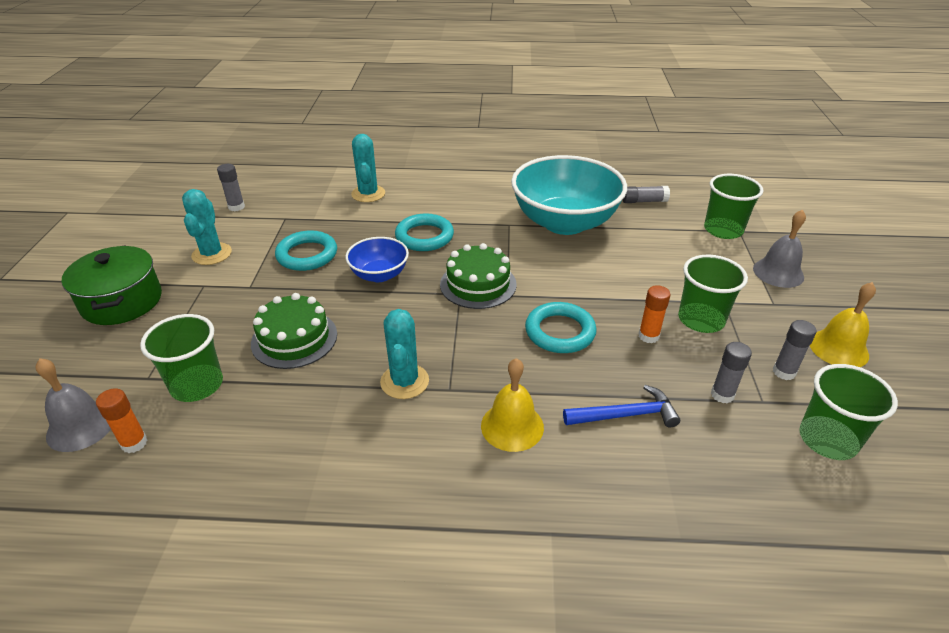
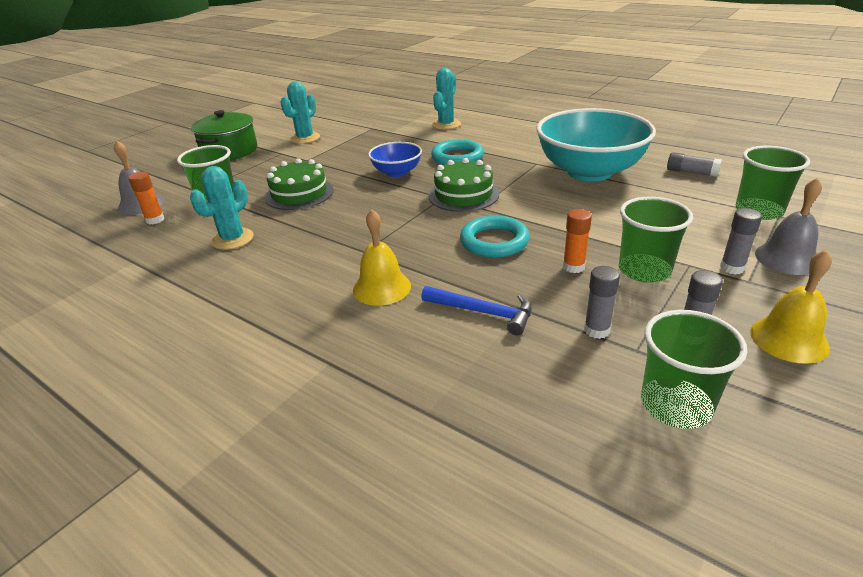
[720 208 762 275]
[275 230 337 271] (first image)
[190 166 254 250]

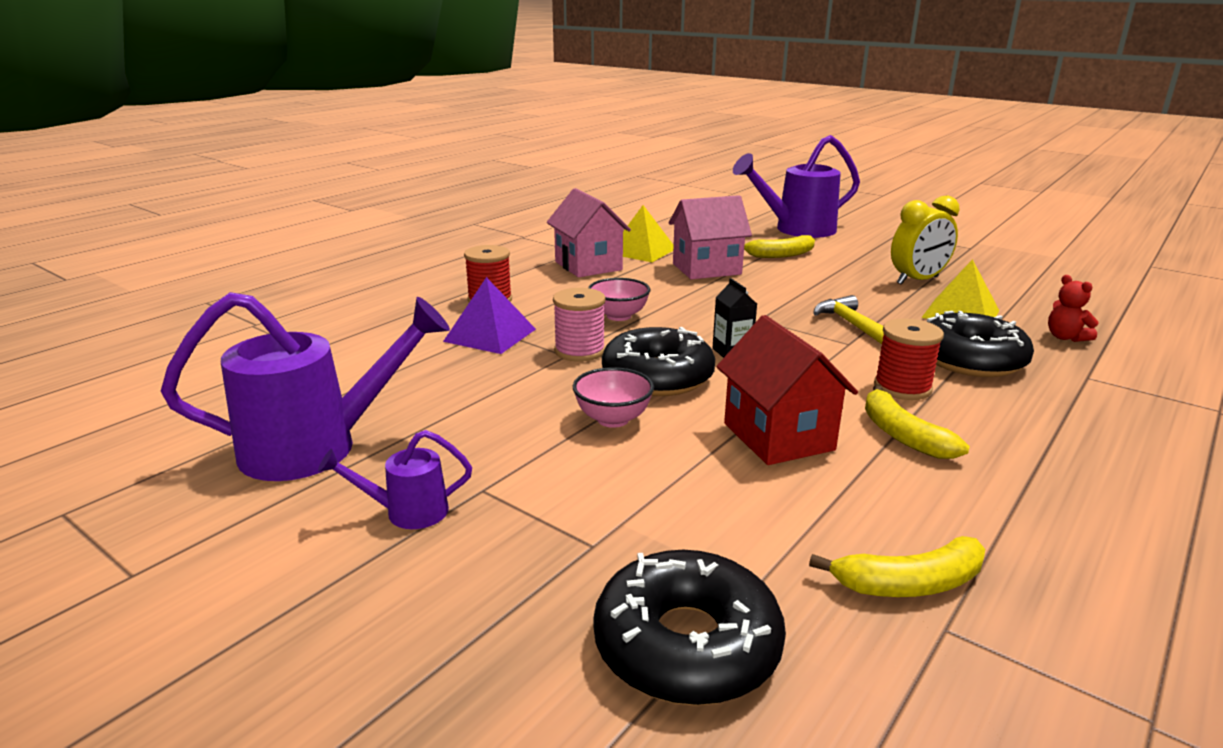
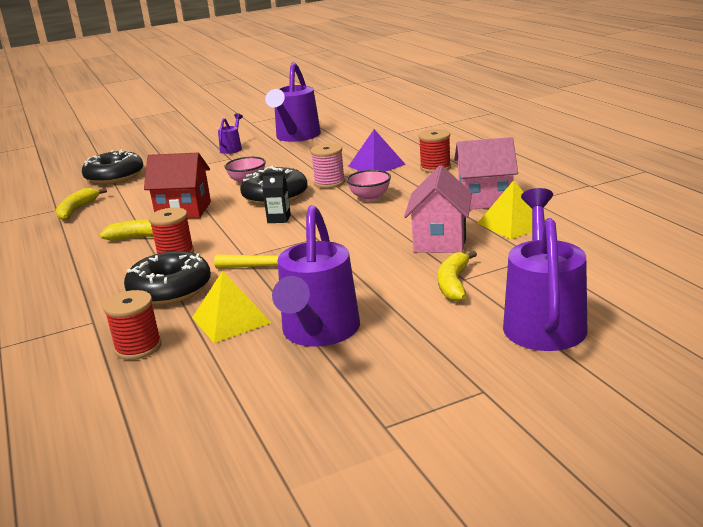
[272 205 360 347]
[103 290 162 360]

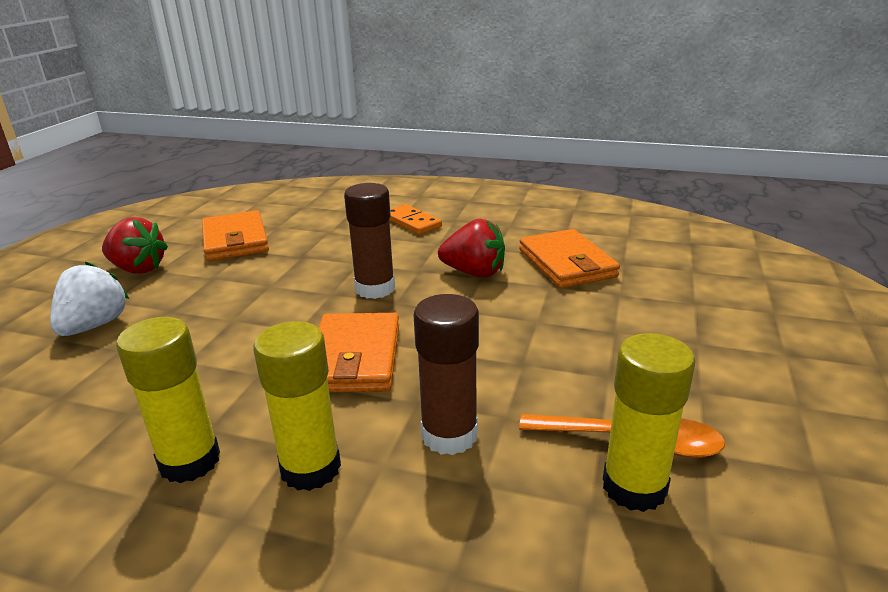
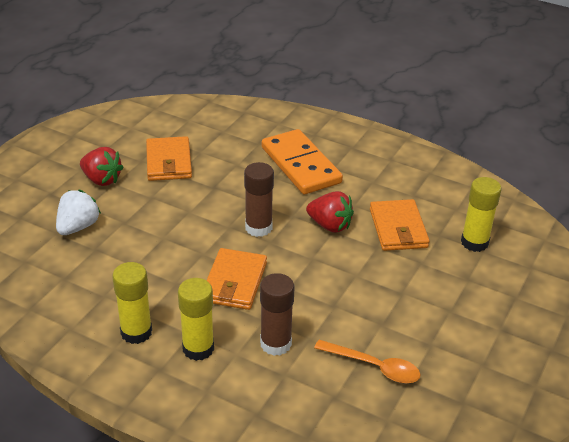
[262 129 343 194]
[461 177 502 252]

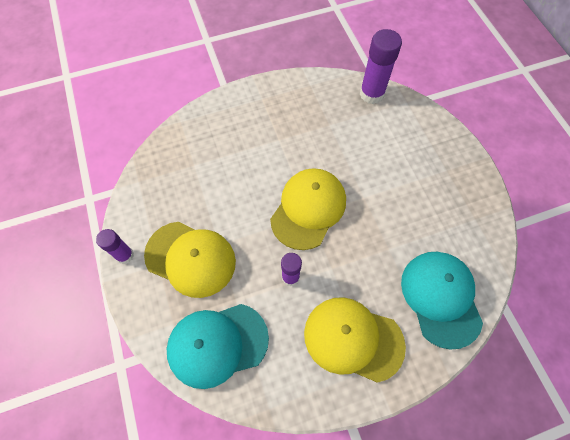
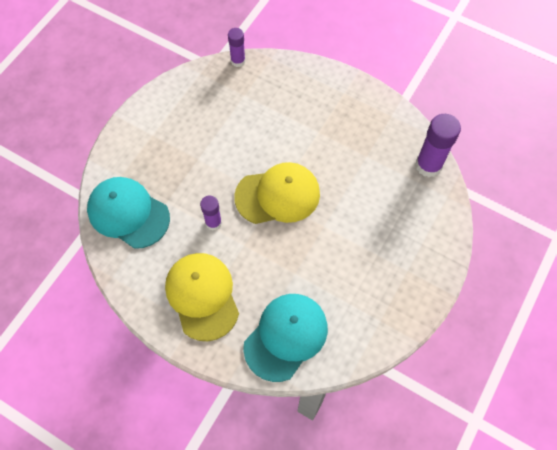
[144 222 236 298] (first image)
[228 28 245 67]

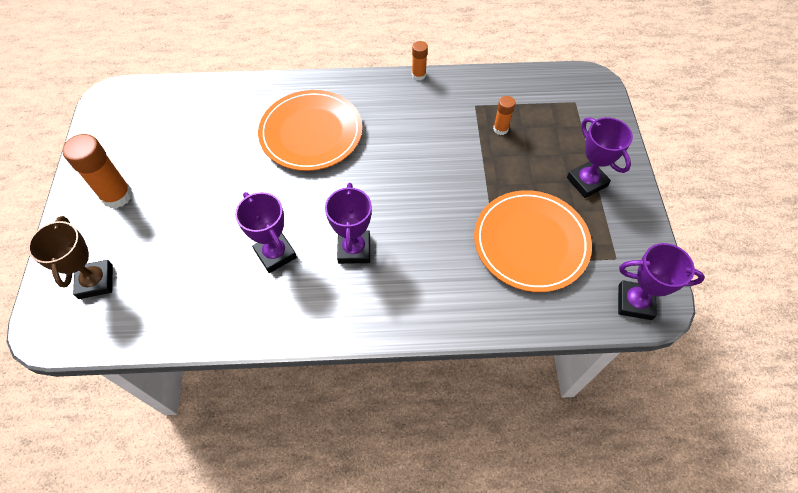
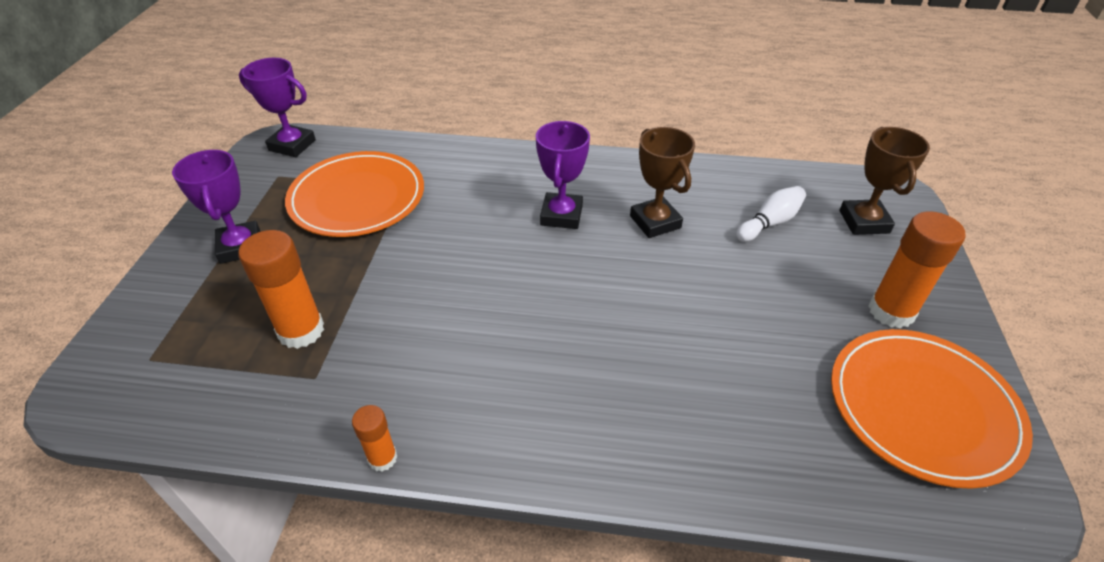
[831 329 1033 489]
[238 230 324 349]
[630 127 695 238]
[736 186 806 242]

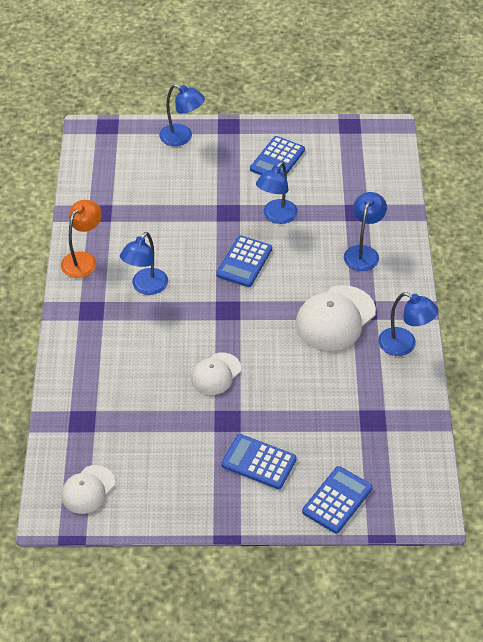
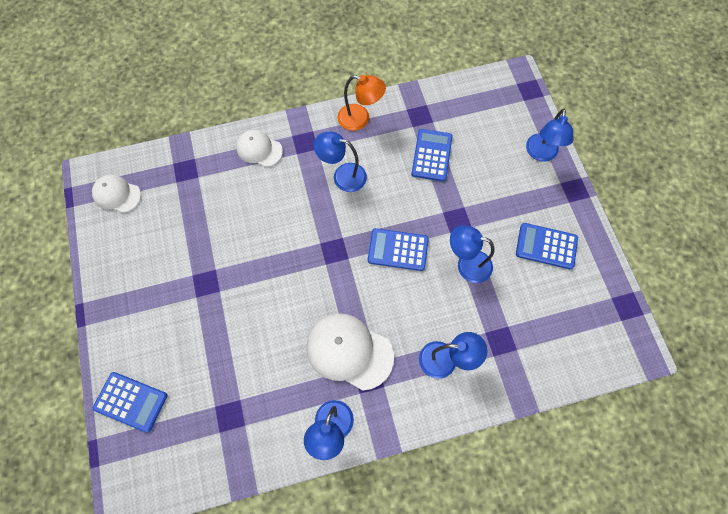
[236 130 283 167]
[411 129 453 181]

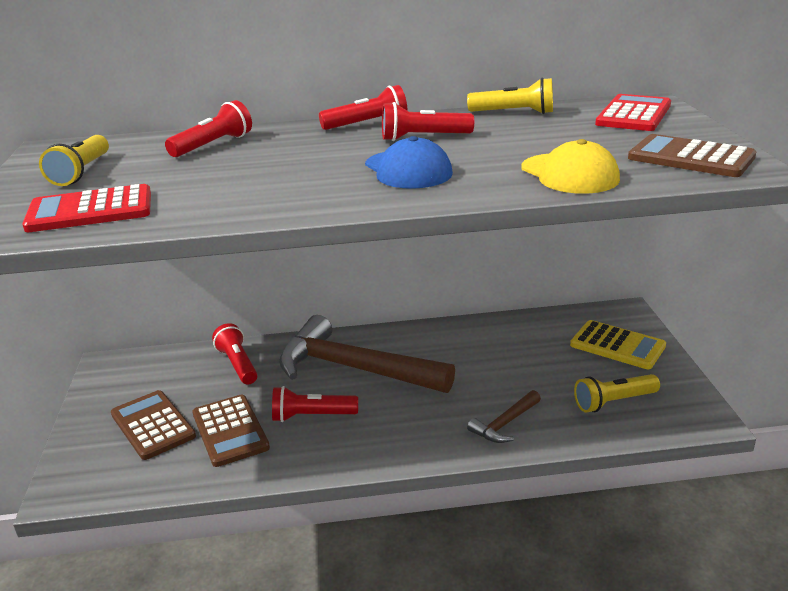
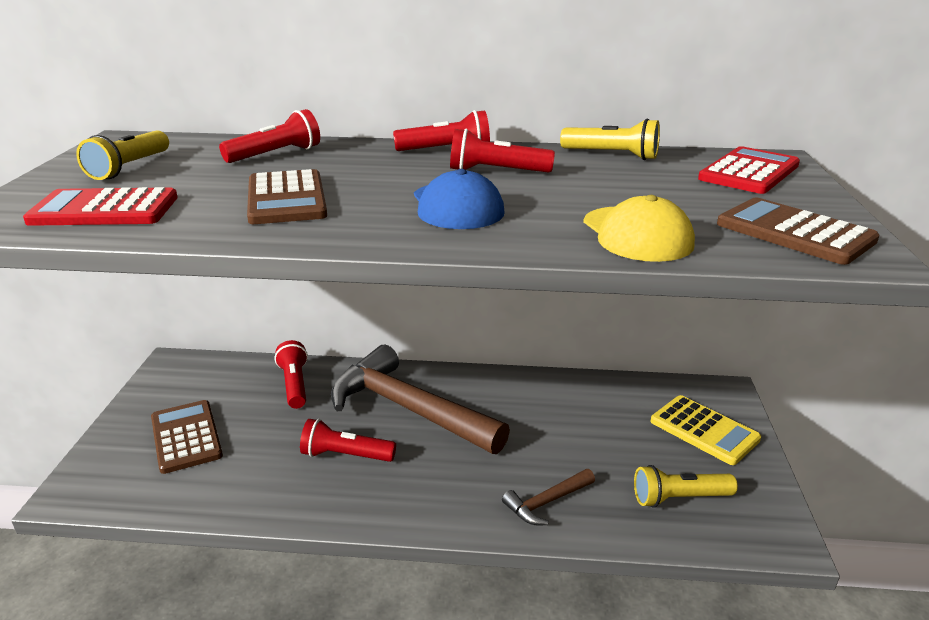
[247 169 327 224]

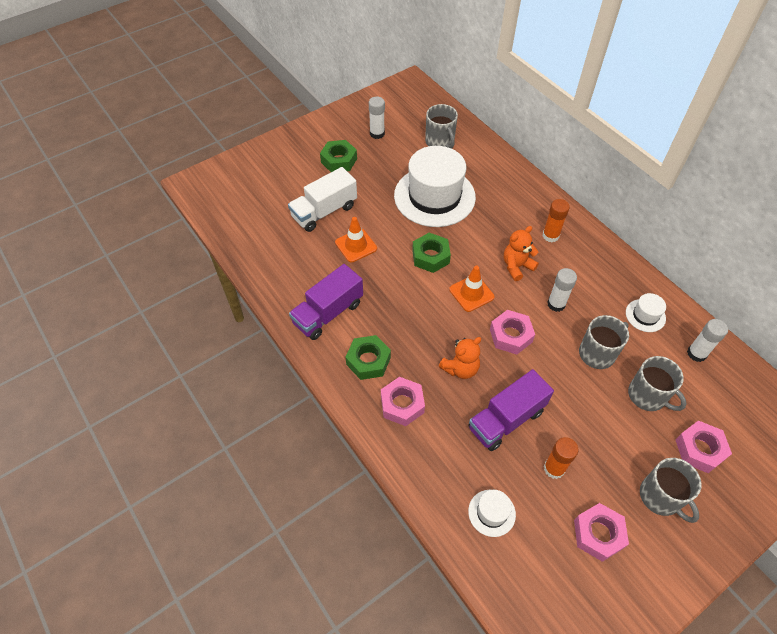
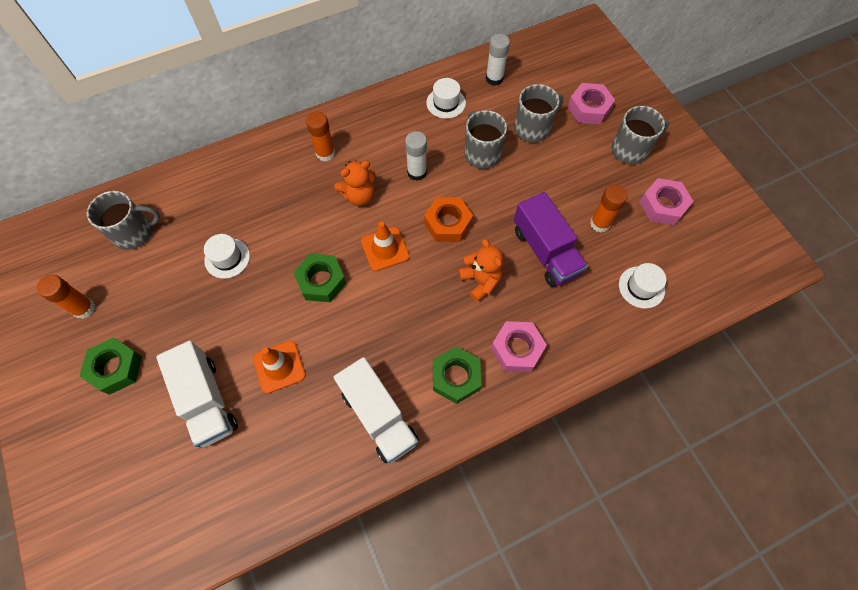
[37 275 95 319]
[204 234 250 279]
[334 160 375 206]
[334 357 419 463]
[424 197 473 242]

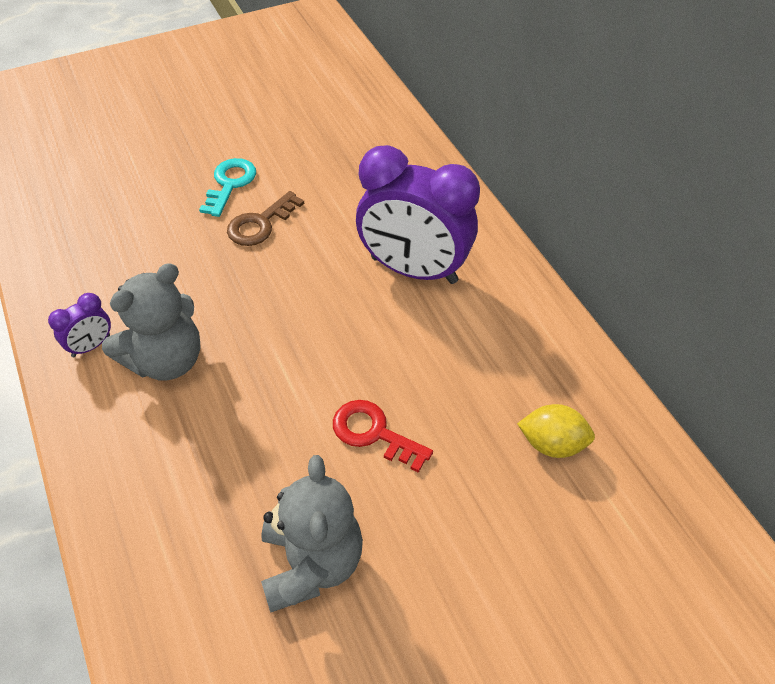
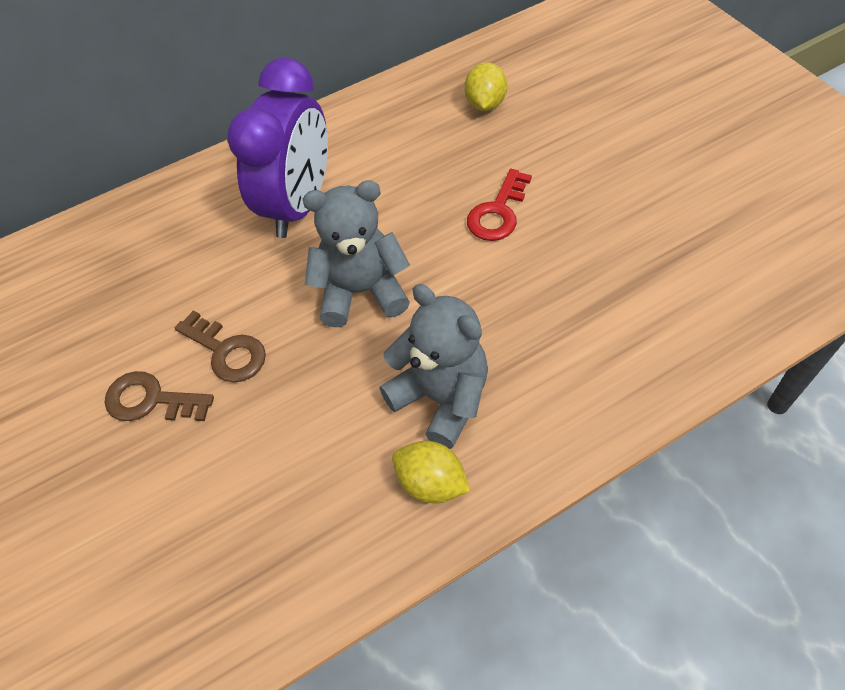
[105 371 214 421]
[392 441 470 503]
[303 180 410 327]

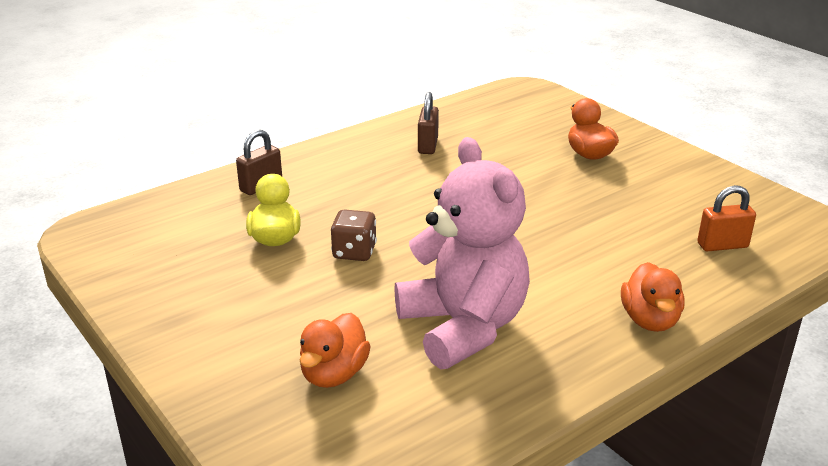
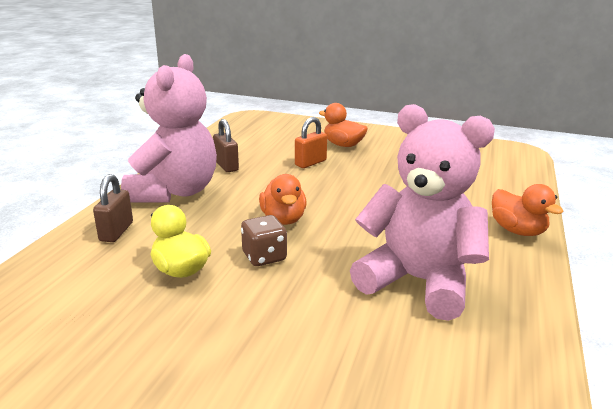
[295 117 327 168]
[259 174 307 225]
[121 54 217 203]

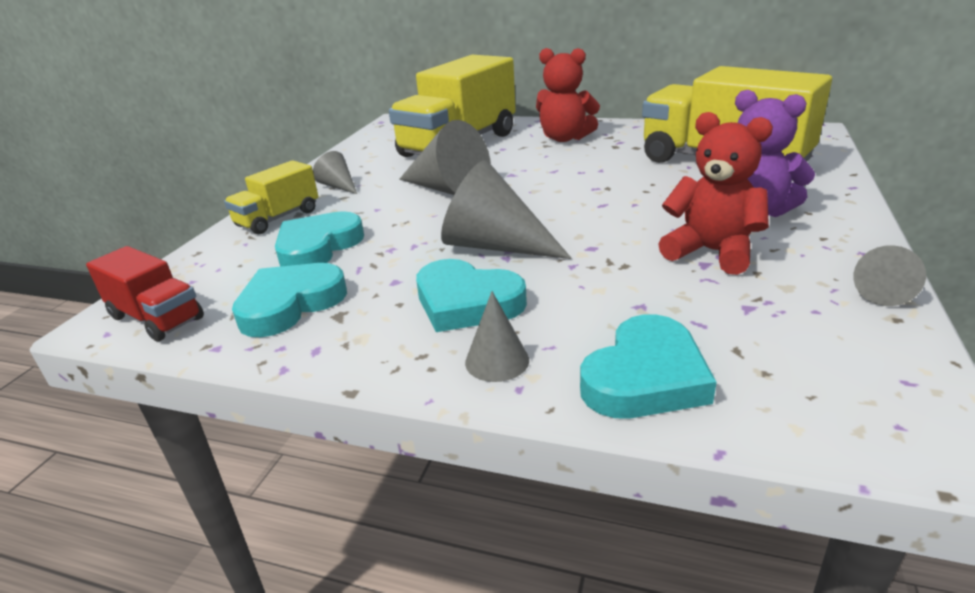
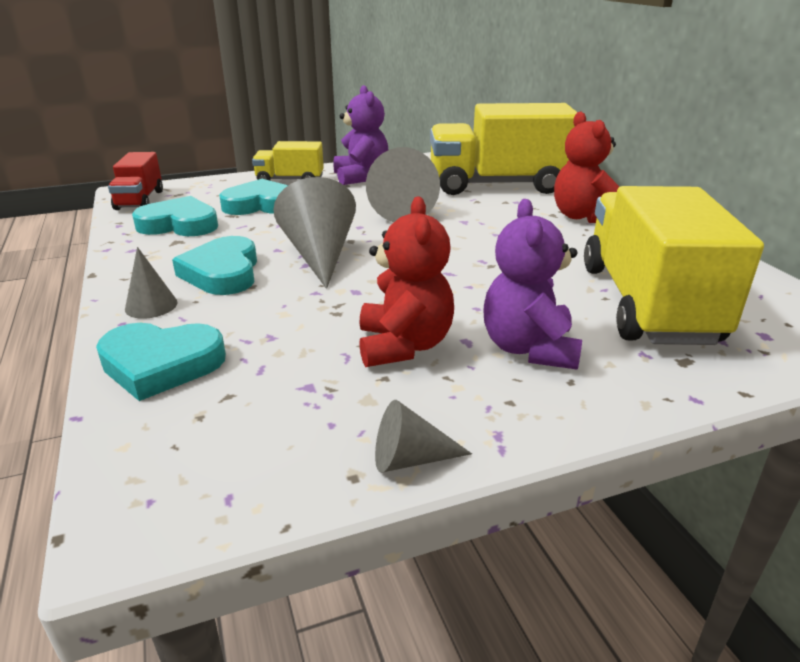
[333 85 389 185]

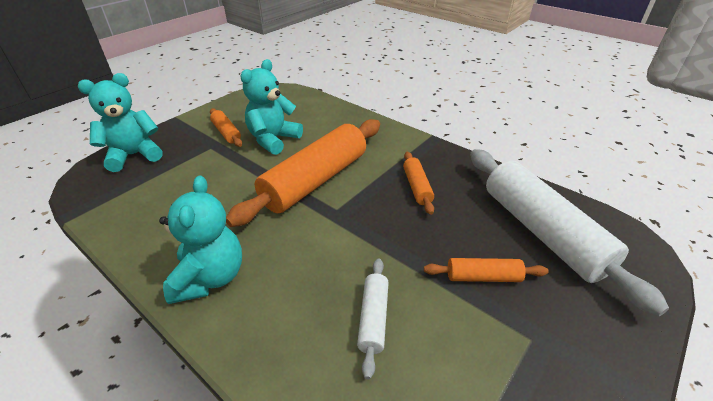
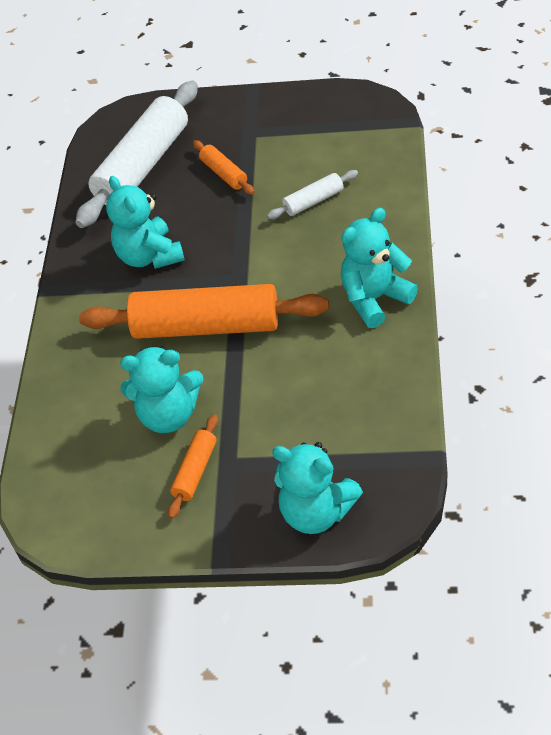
[106 176 185 269]

